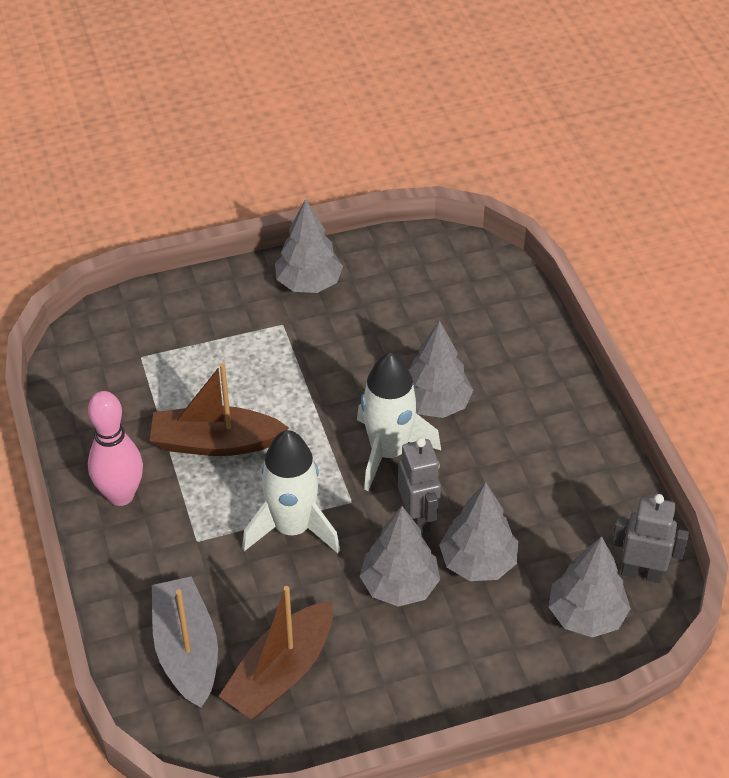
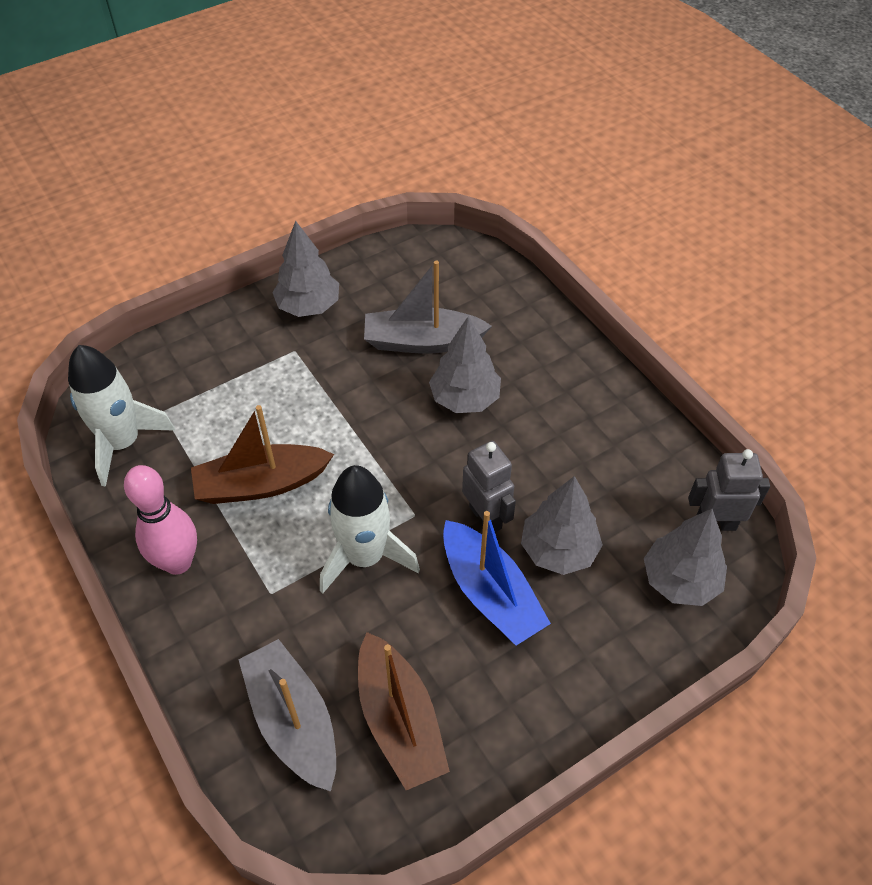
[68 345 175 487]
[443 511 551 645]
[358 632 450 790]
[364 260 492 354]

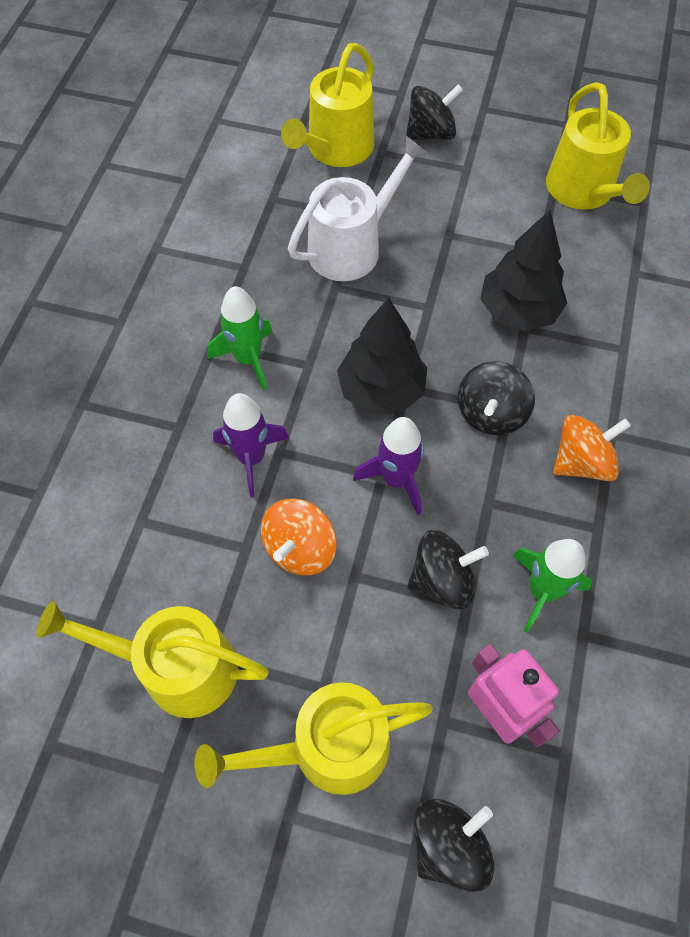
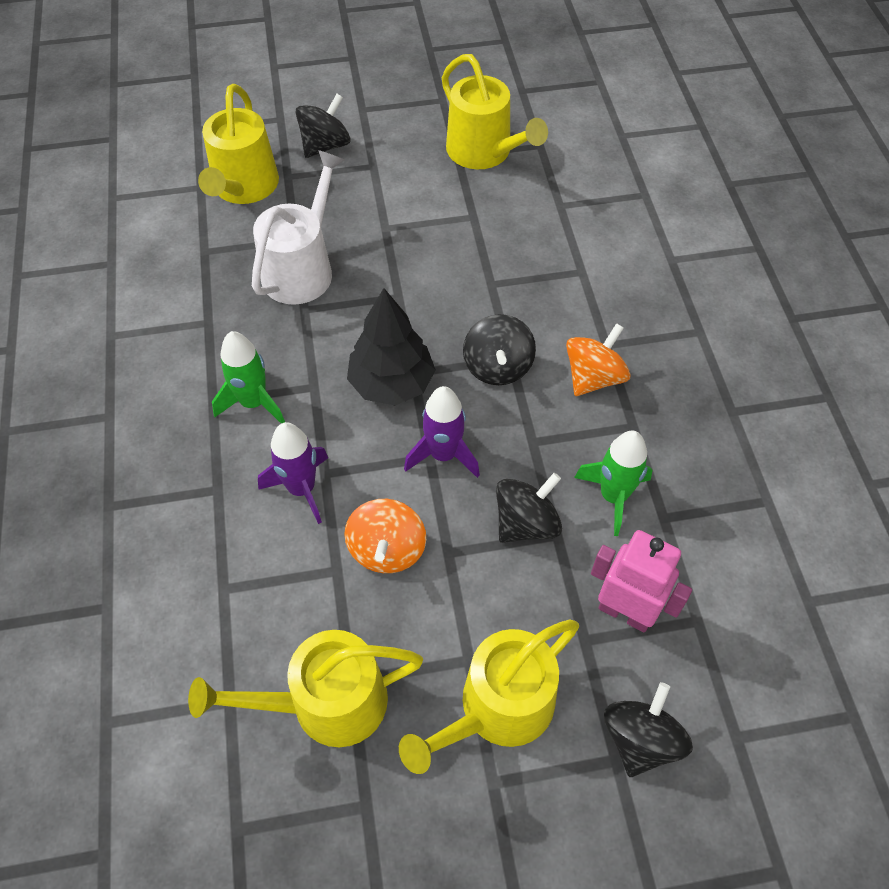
[480 210 567 331] (first image)

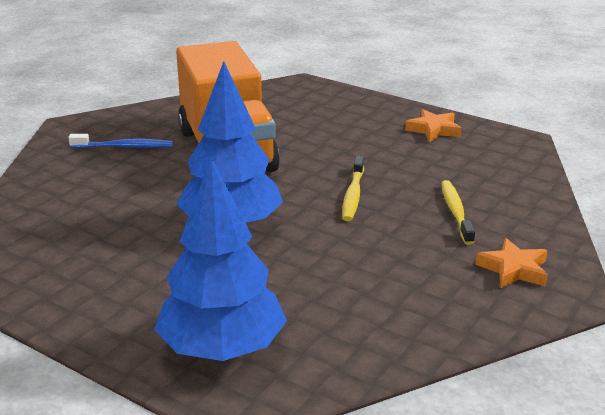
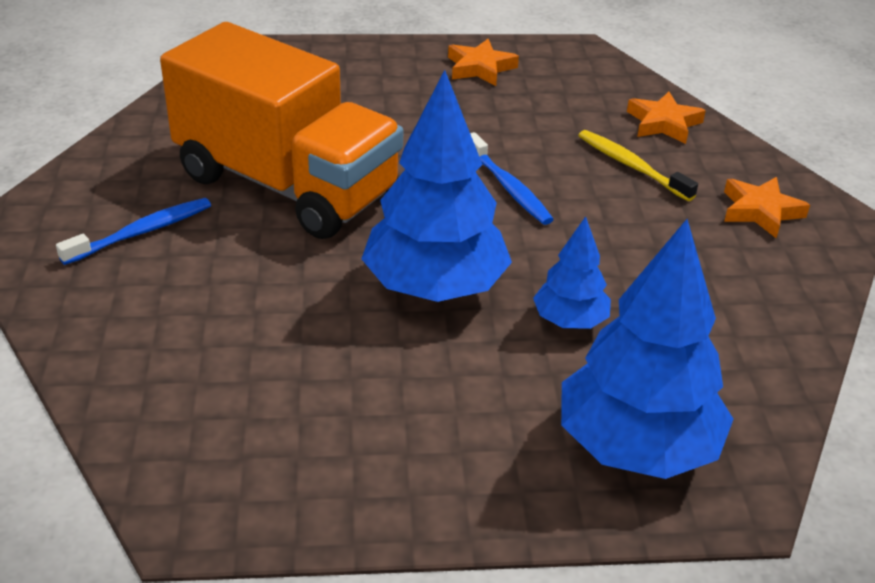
[470 132 554 225]
[627 92 706 144]
[533 216 611 329]

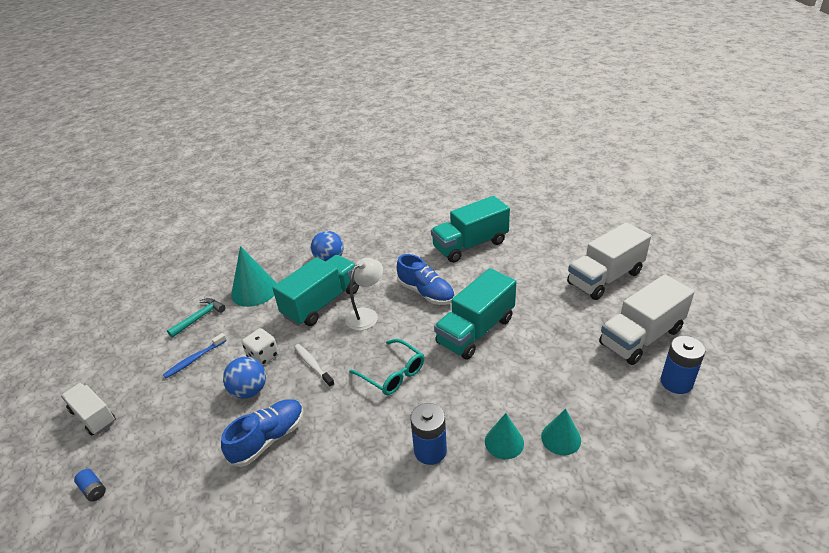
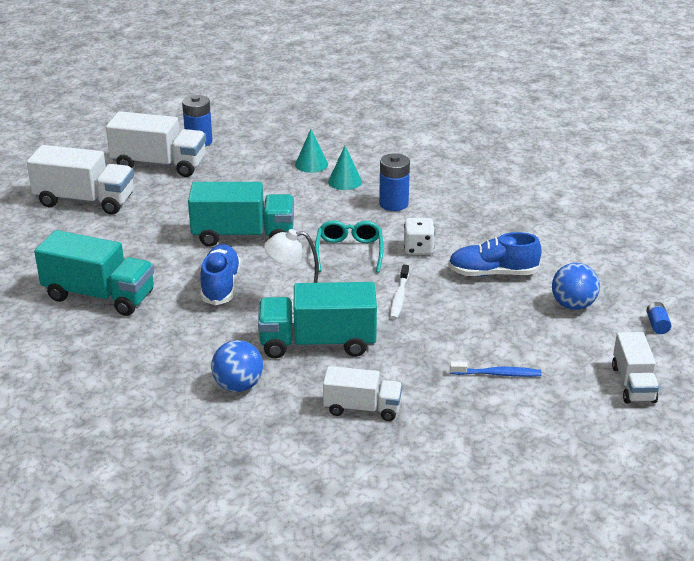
[323 366 402 421]
[167 298 226 338] (first image)
[404 218 435 255]
[552 263 600 310]

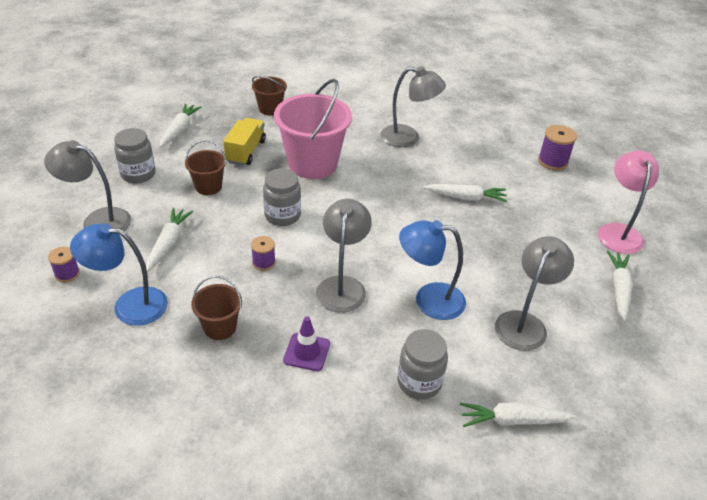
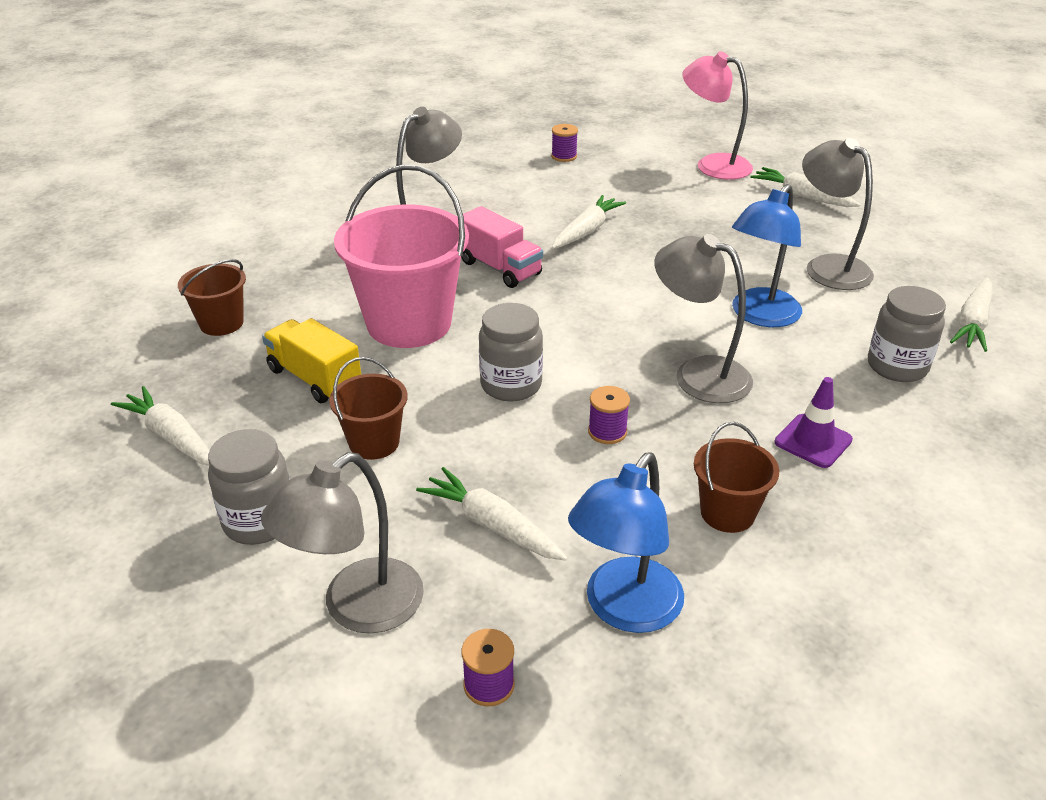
[551 124 578 162]
[461 206 543 288]

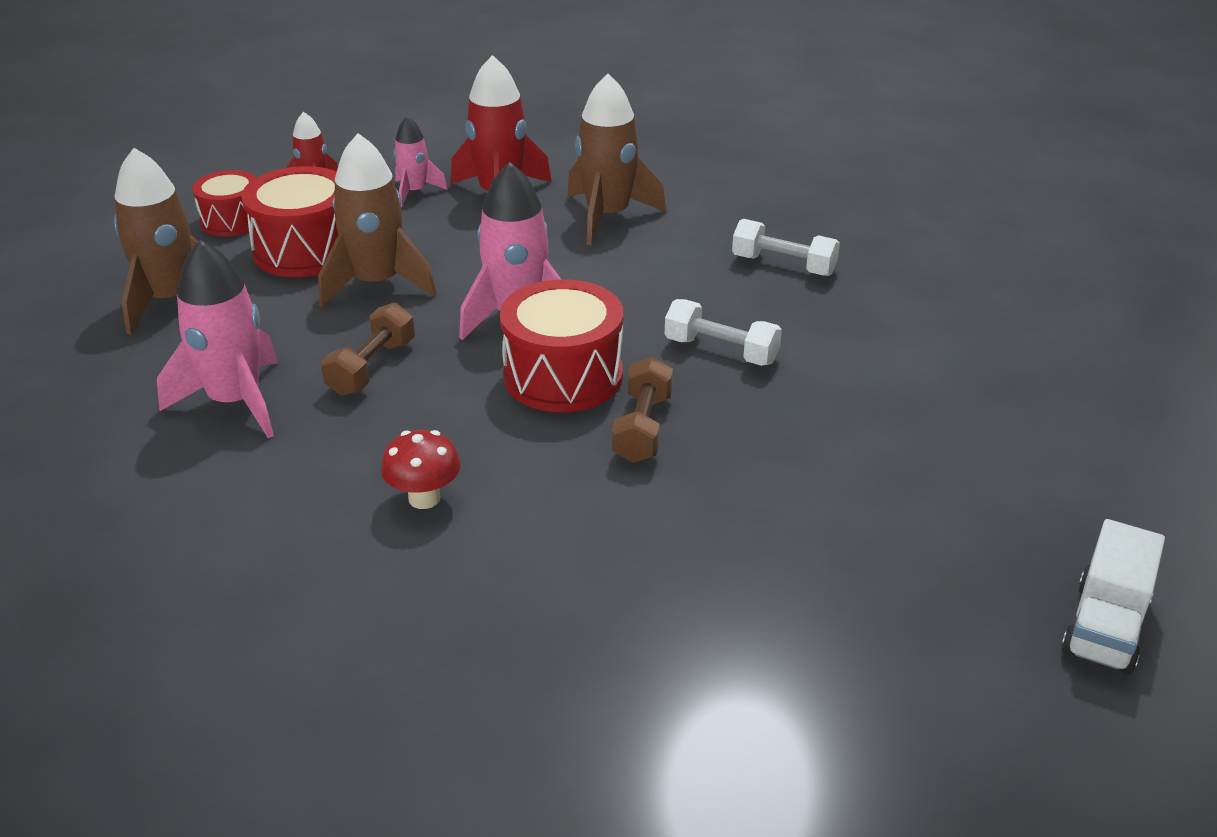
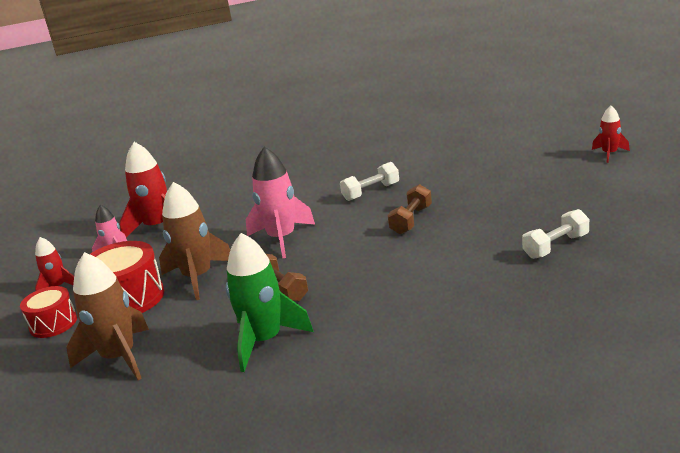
[567 74 666 246] (first image)
[522 209 589 259]
[226 233 314 372]
[500 279 623 412] (first image)
[388 184 432 234]
[381 430 461 509] (first image)
[592 106 630 163]

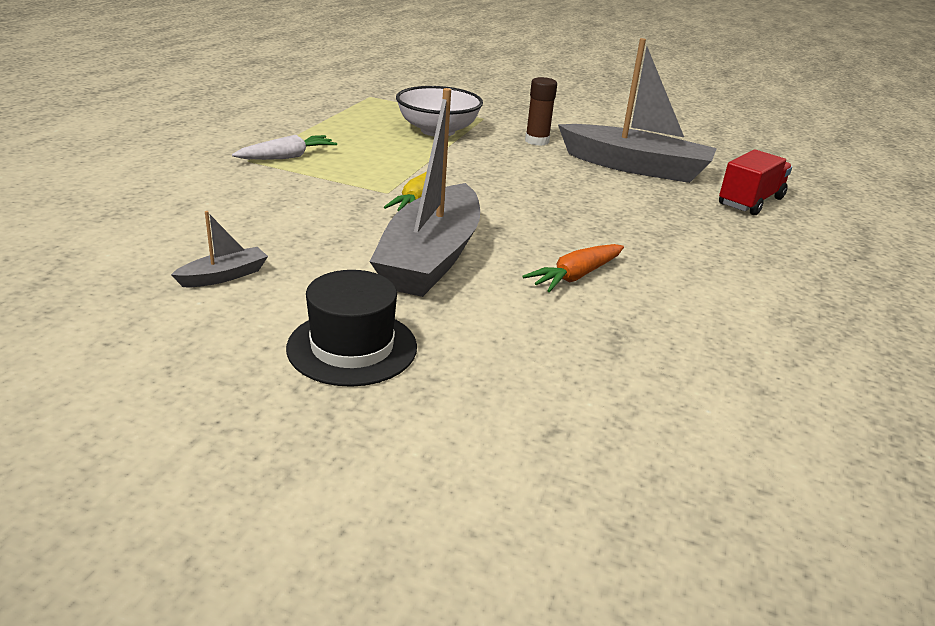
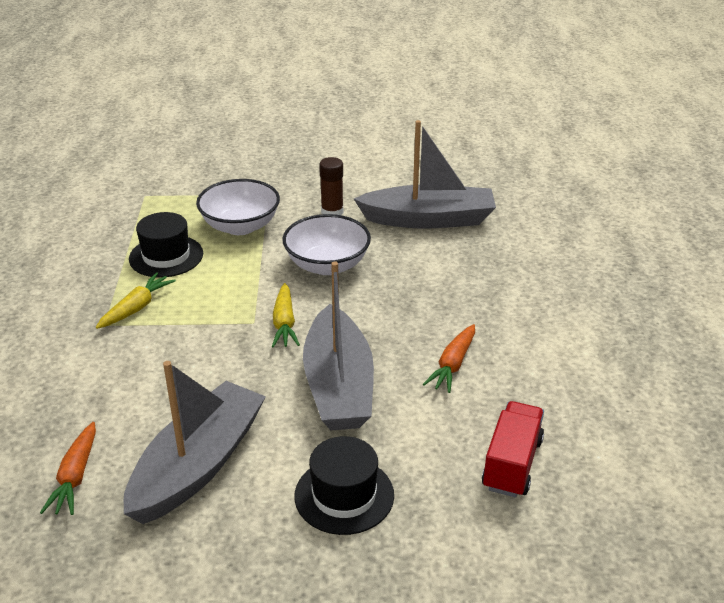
[96 272 176 329]
[482 401 544 498]
[123 361 266 524]
[129 212 203 278]
[282 214 371 275]
[40 422 96 515]

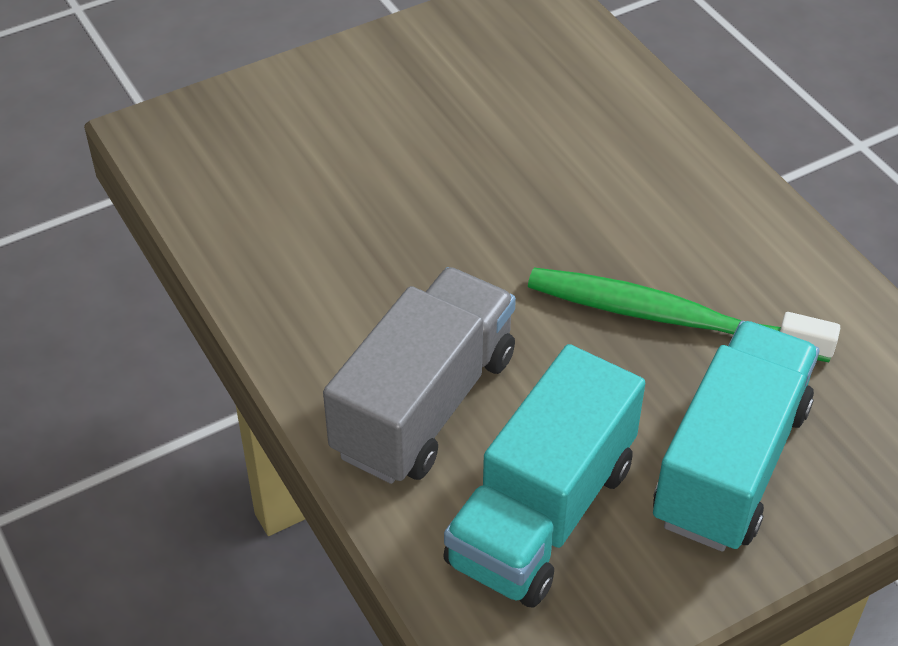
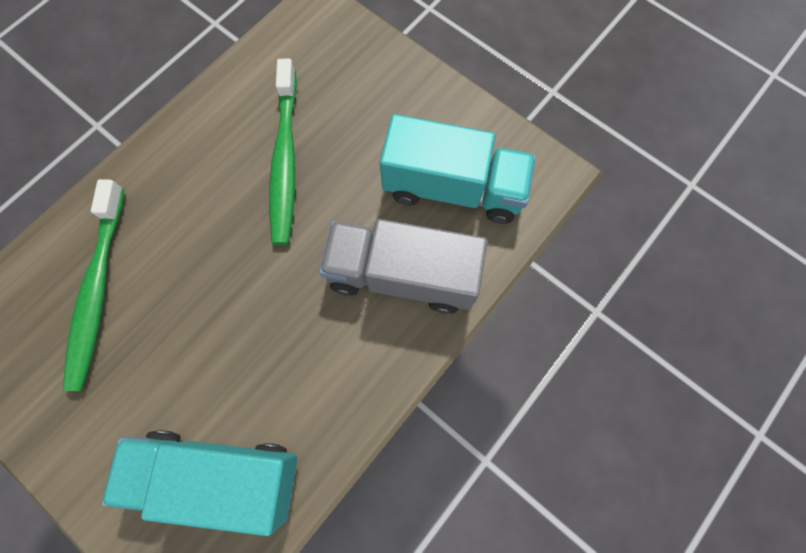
[102 430 297 536]
[63 179 124 391]

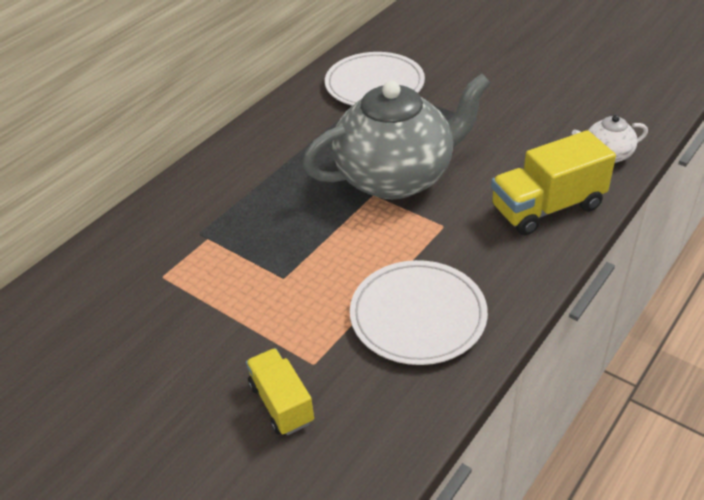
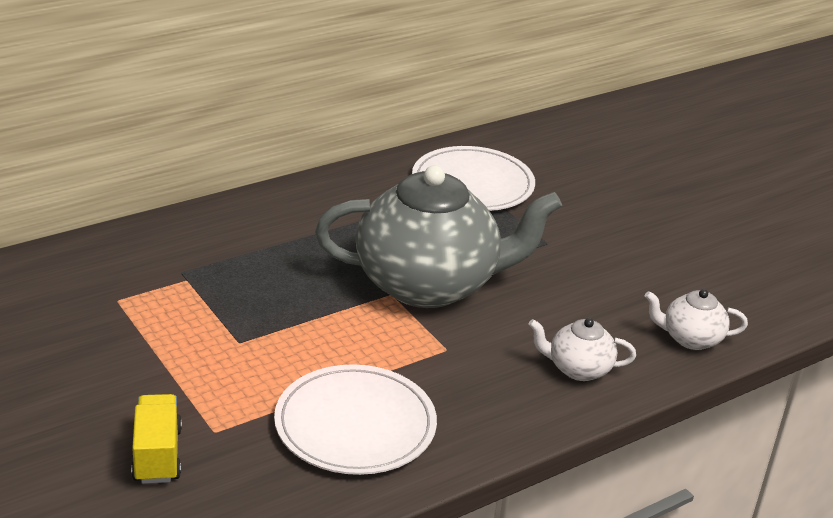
[528 318 636 381]

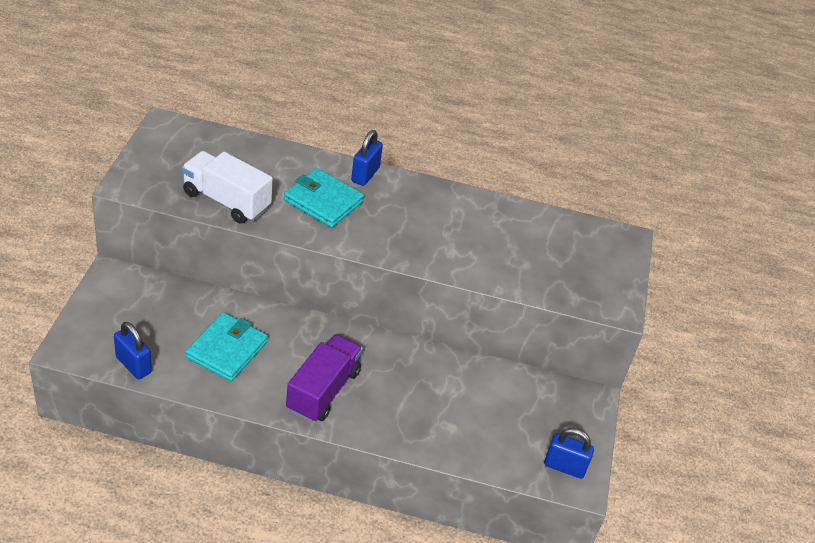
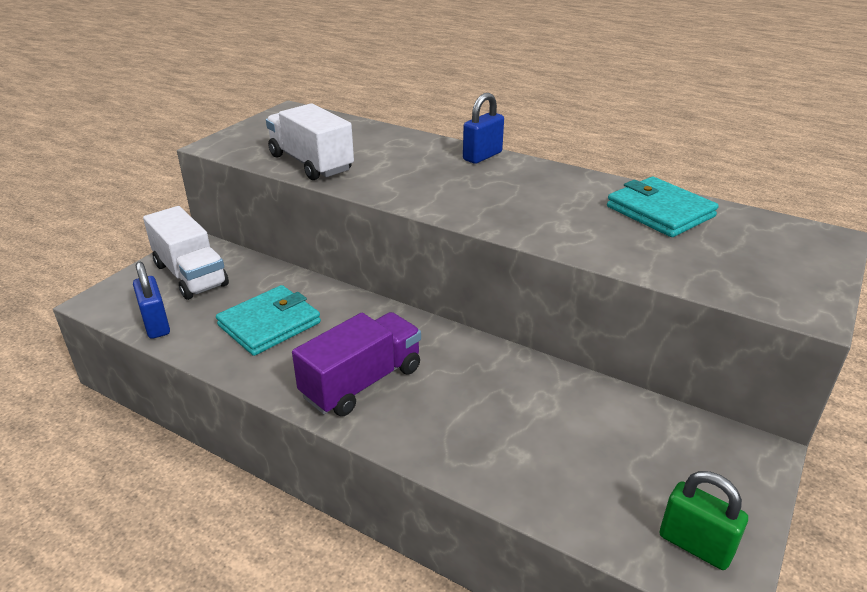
[607 177 719 237]
[660 471 748 570]
[143 206 229 300]

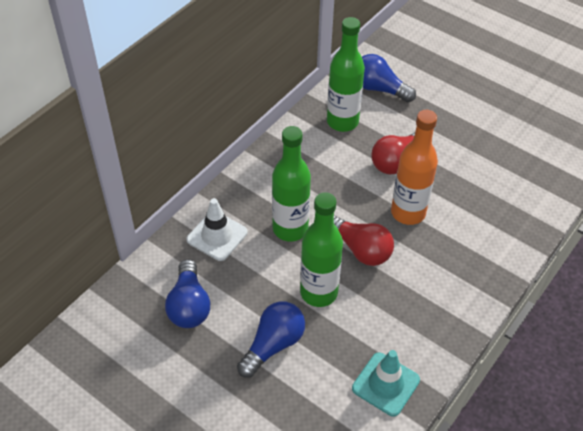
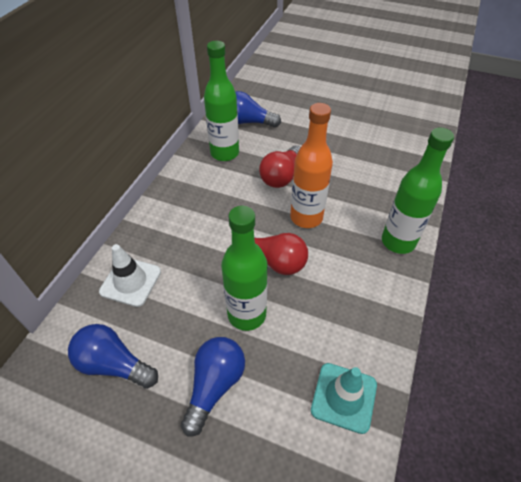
[382 128 454 254]
[68 324 158 389]

